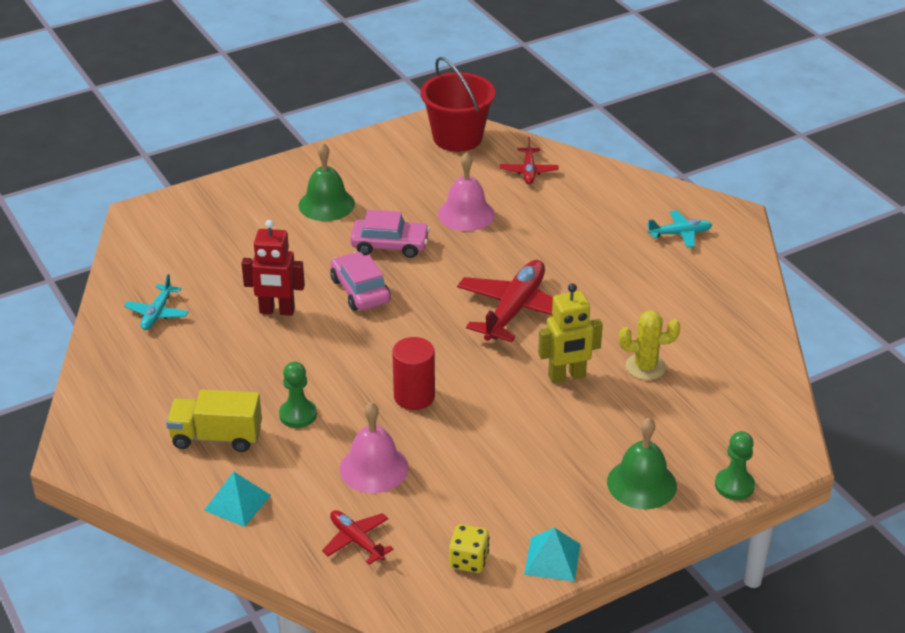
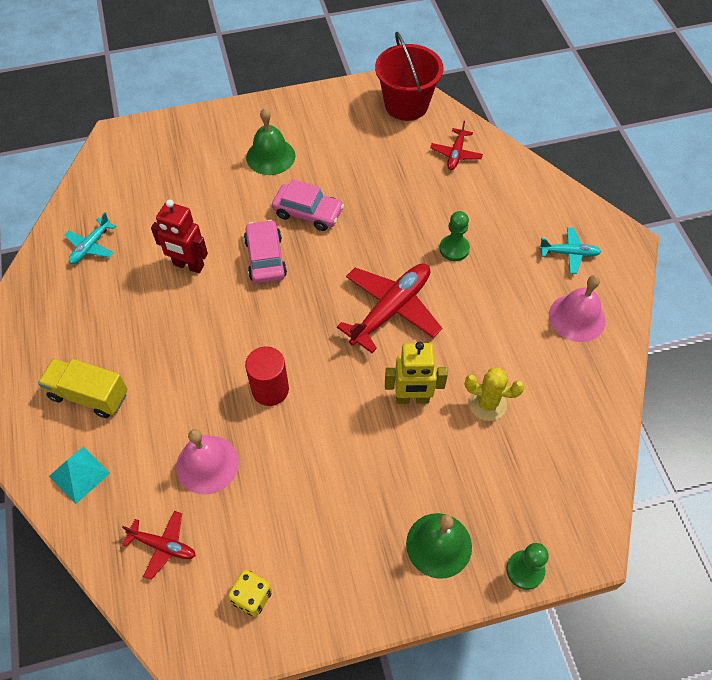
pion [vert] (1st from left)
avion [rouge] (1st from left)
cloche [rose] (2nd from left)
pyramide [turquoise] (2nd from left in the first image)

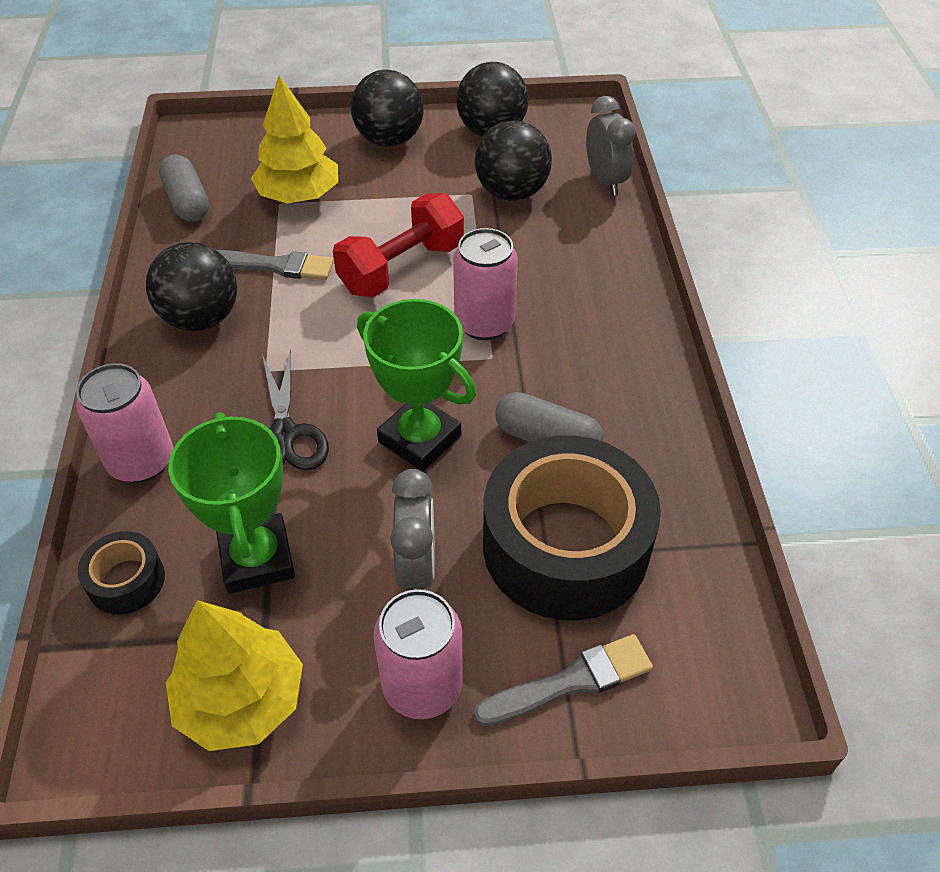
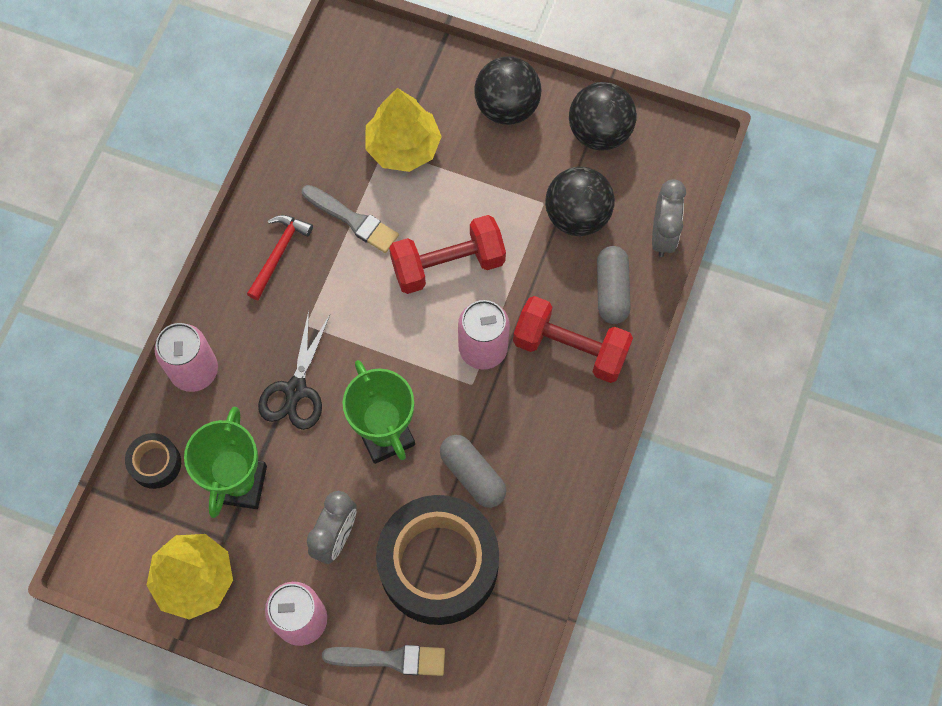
marteau [rouge]
gélule [gris] (2nd from left)
haltère [rouge] (2nd from left)

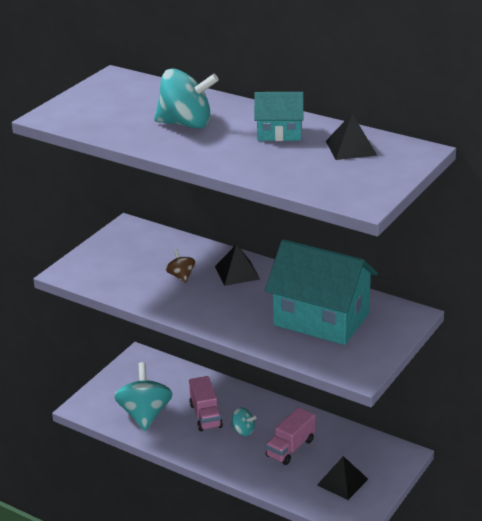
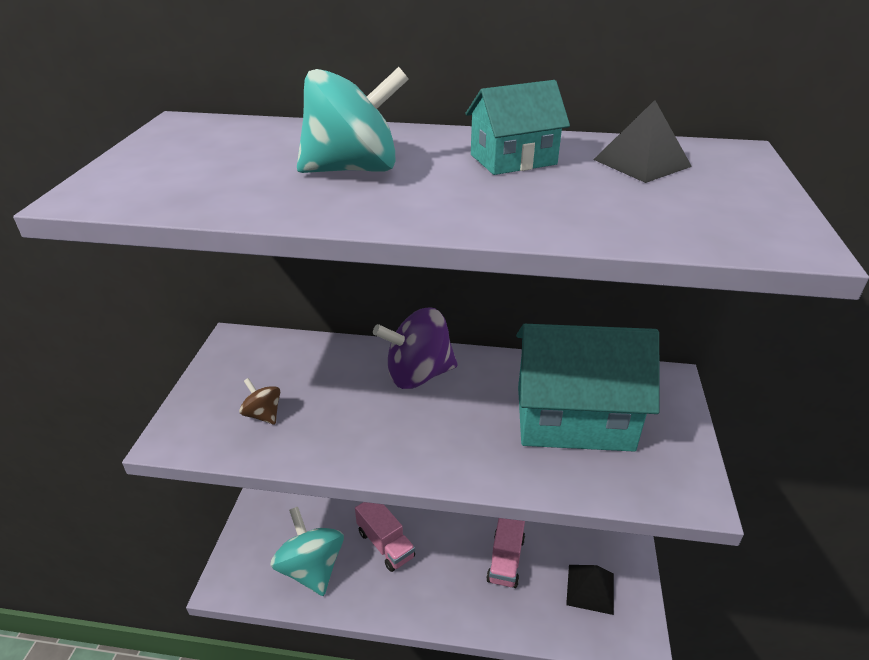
toupie [marron]
toupie [violet]
toupie [turquoise] (3rd from left in the first image)

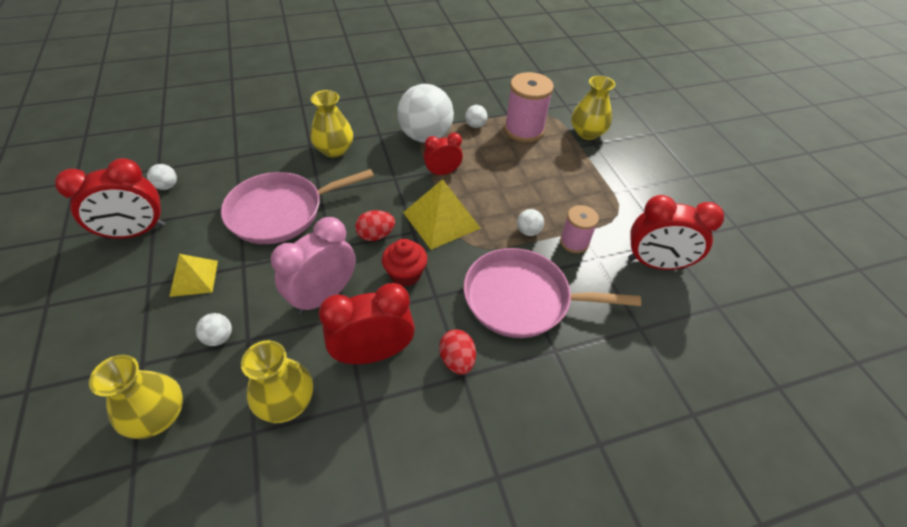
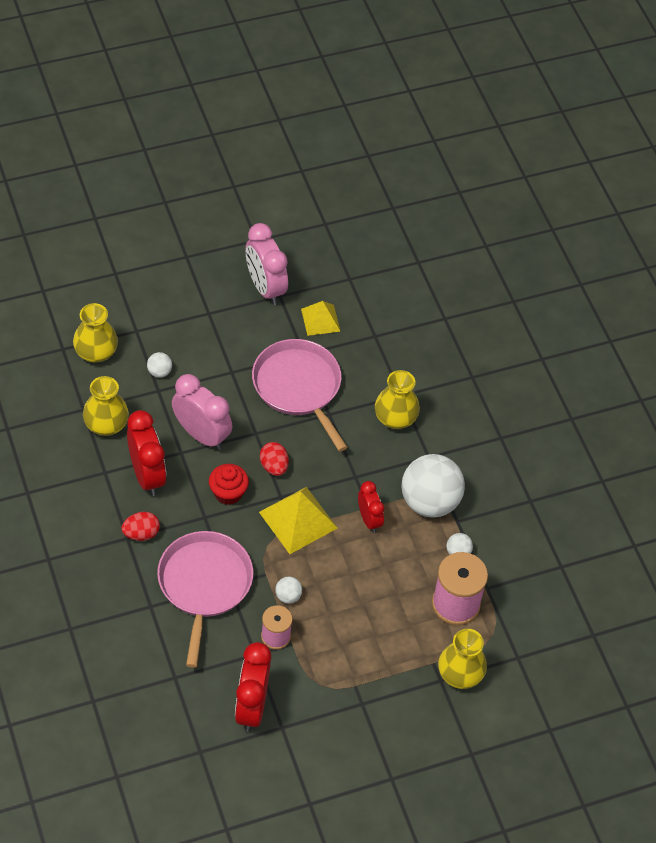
réveil [rose] (2nd from left)
balle [blanc] (1st from left in the first image)
pyramide [jaune] (2nd from left)

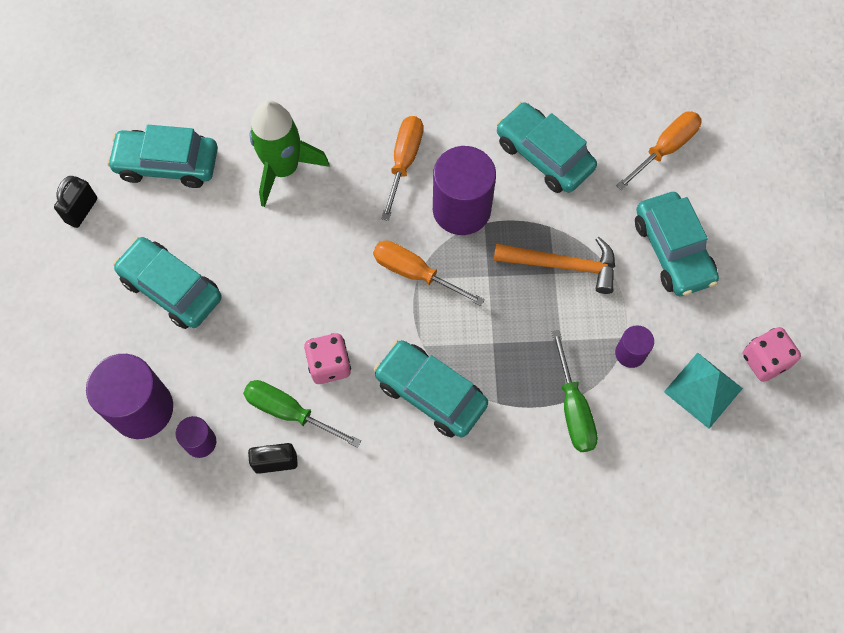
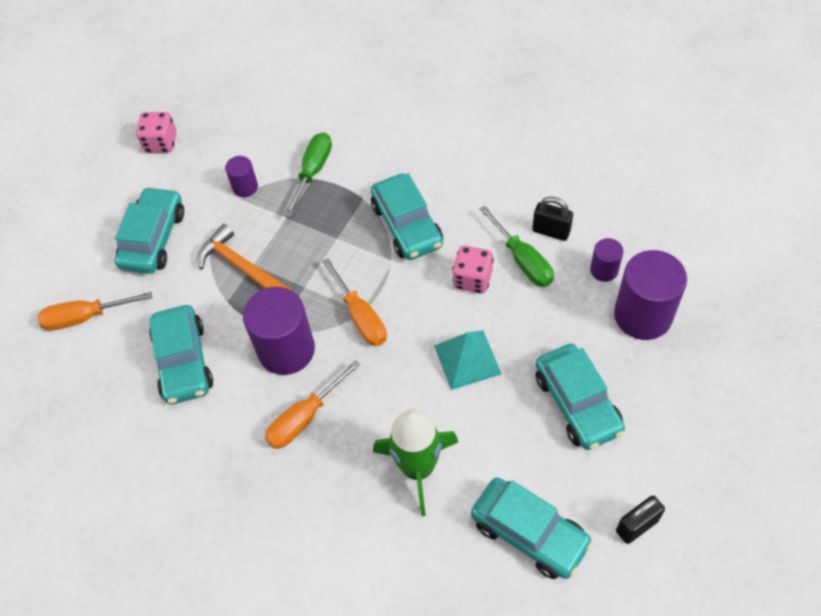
pyramide [turquoise]

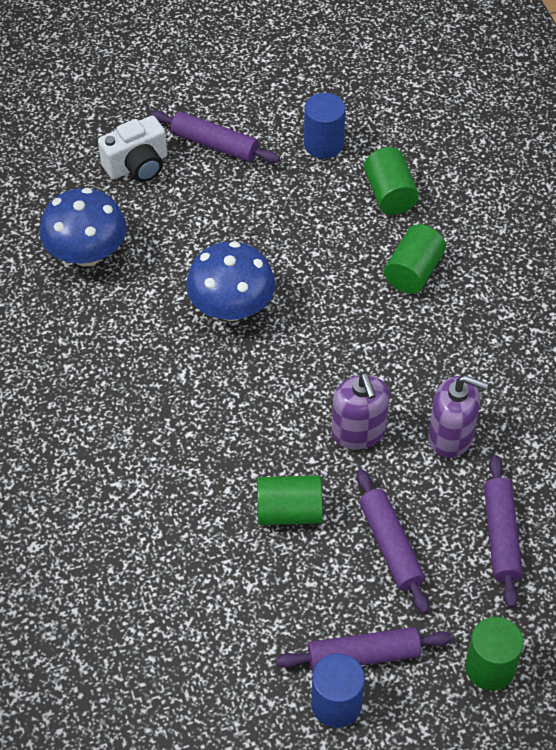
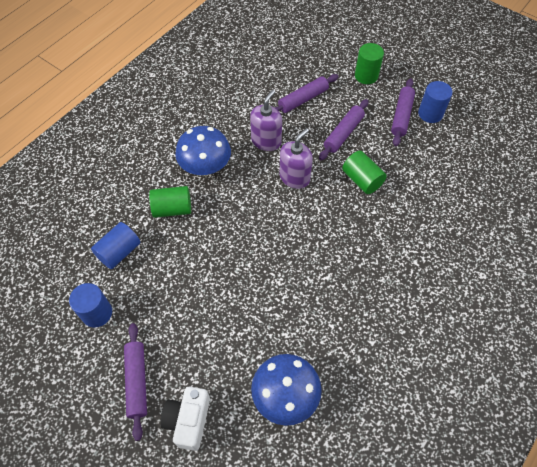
appareil photo [blanc]
champignon [bleu] (1st from left)
rouleau à pâtisserie [violet] (4th from left)
cylindre [bleu] (2nd from left)
distributeur de savon [violet] (1st from left)

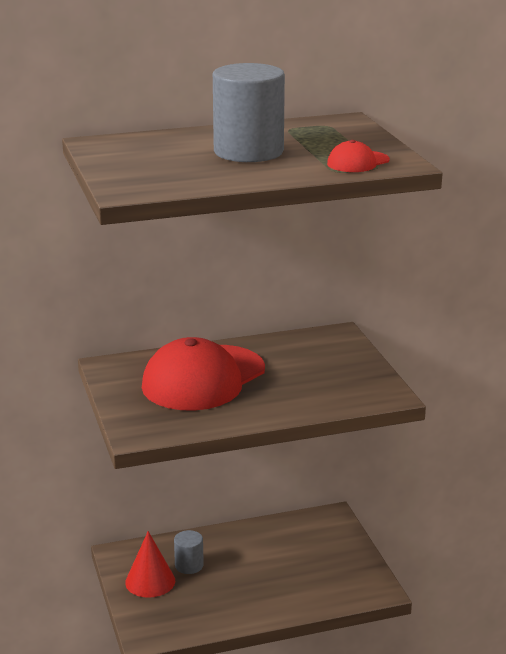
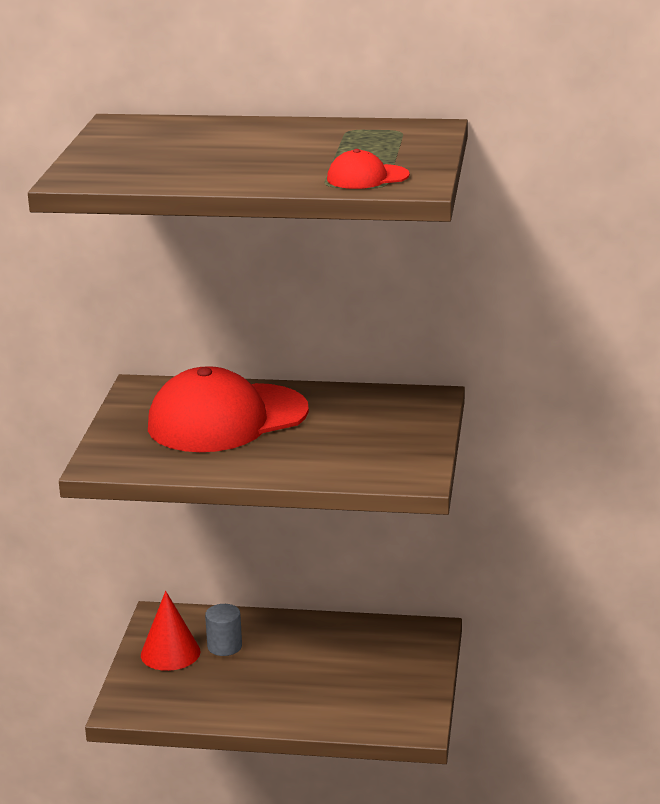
cylindre [gris] (2nd from left in the first image)

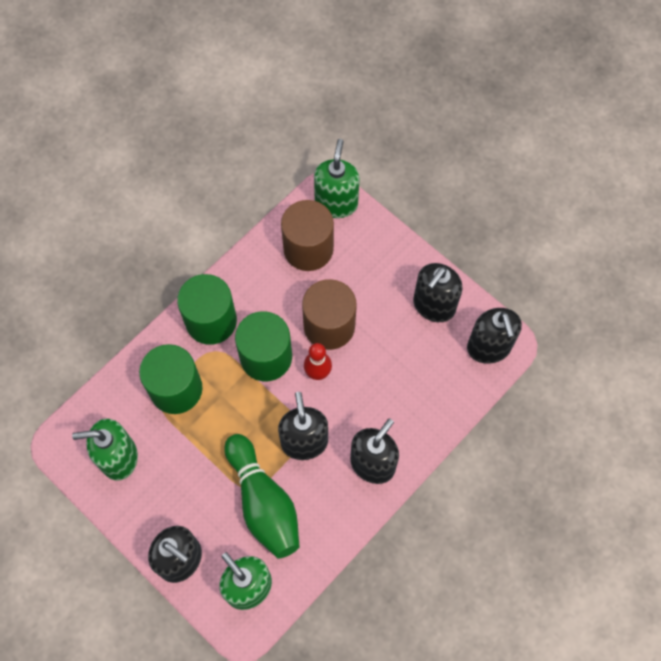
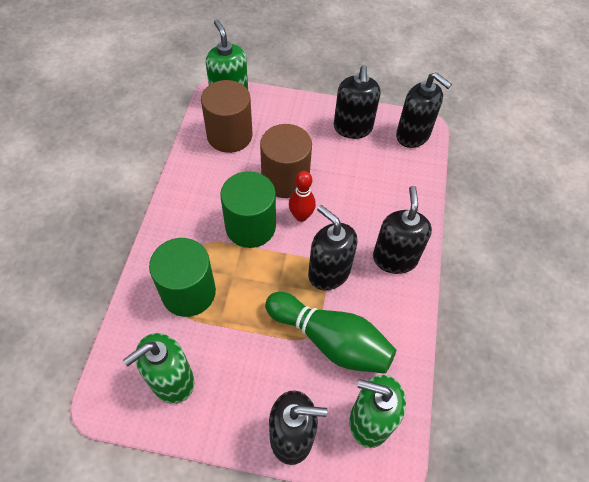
cylindre [vert] (2nd from left in the first image)

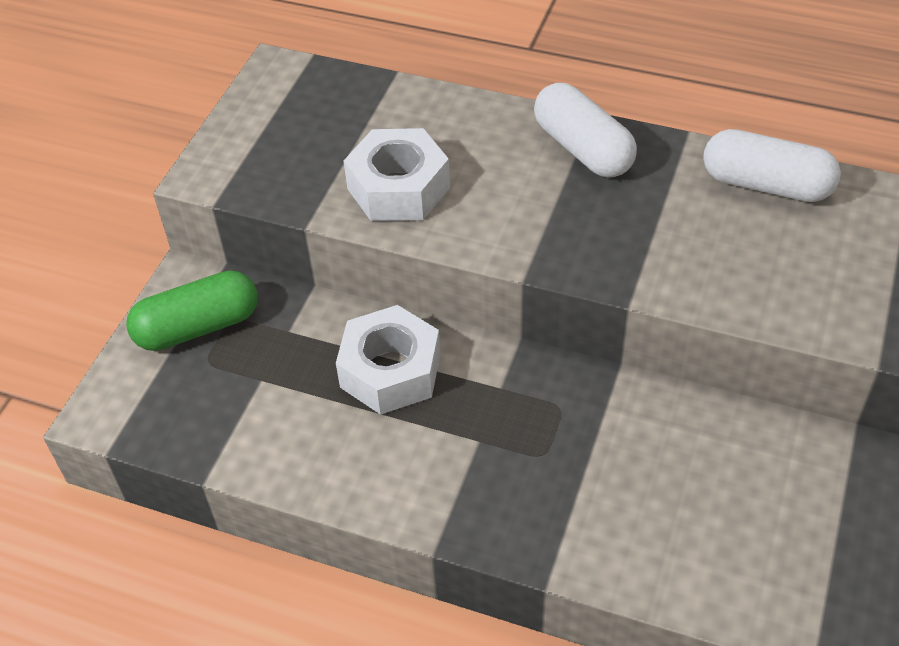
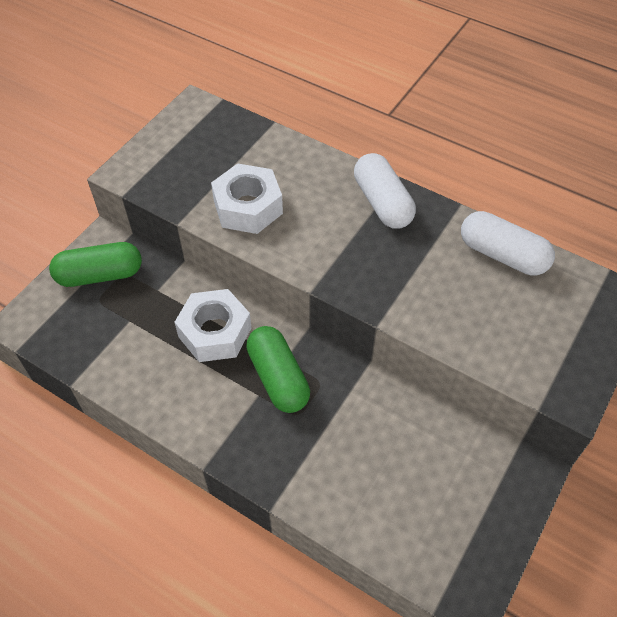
gélule [vert] (2nd from left)

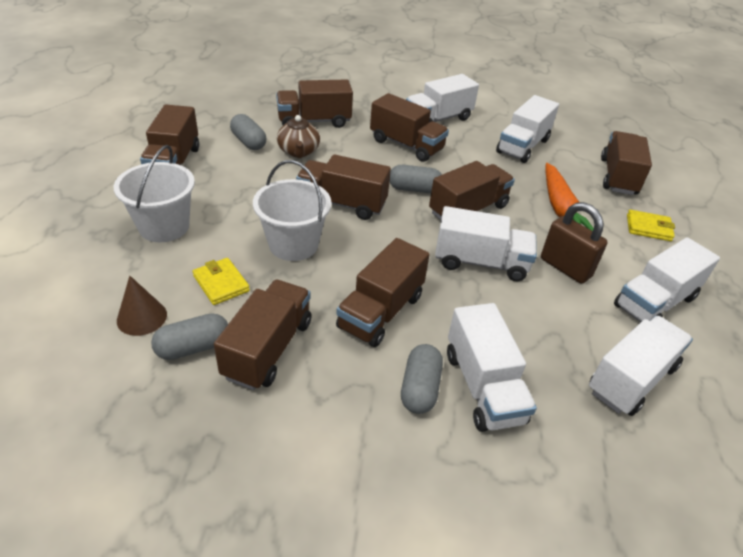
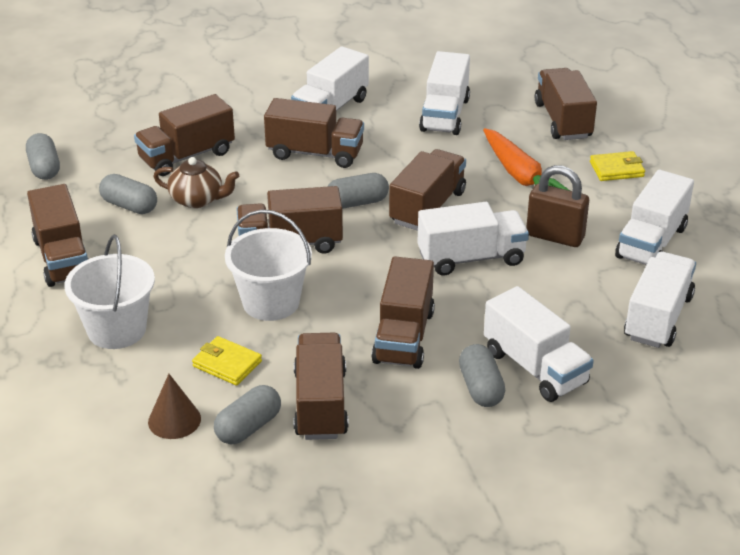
théière [marron]
gélule [gris] (1st from left)

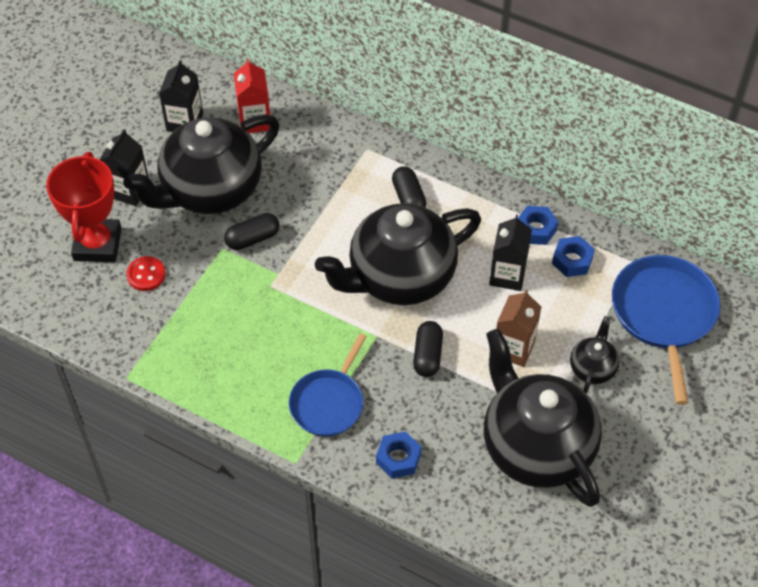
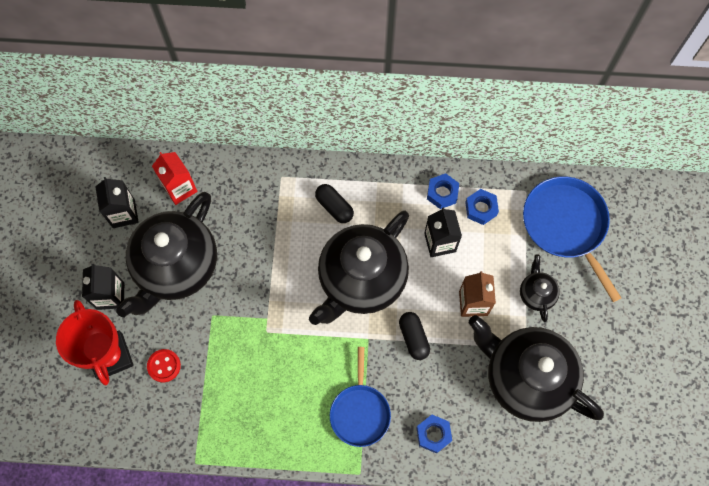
gélule [noir] (1st from left in the first image)

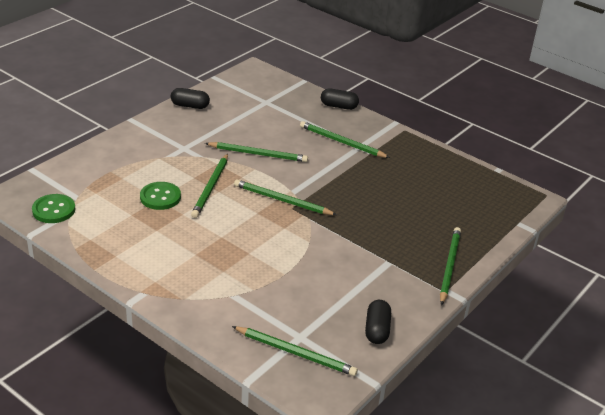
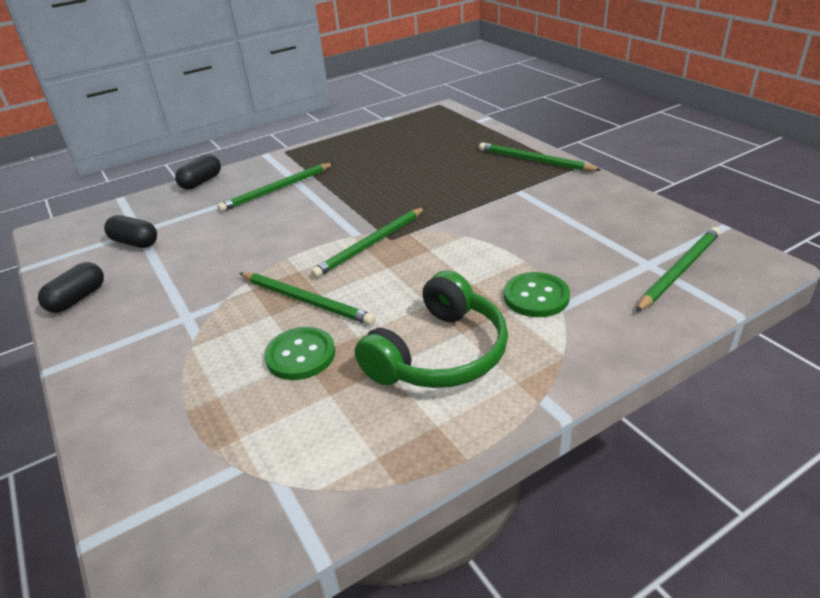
bouton [vert] (2nd from left)
crayon [vert] (2nd from left in the first image)
gélule [noir] (2nd from left)
casque audio [vert]

